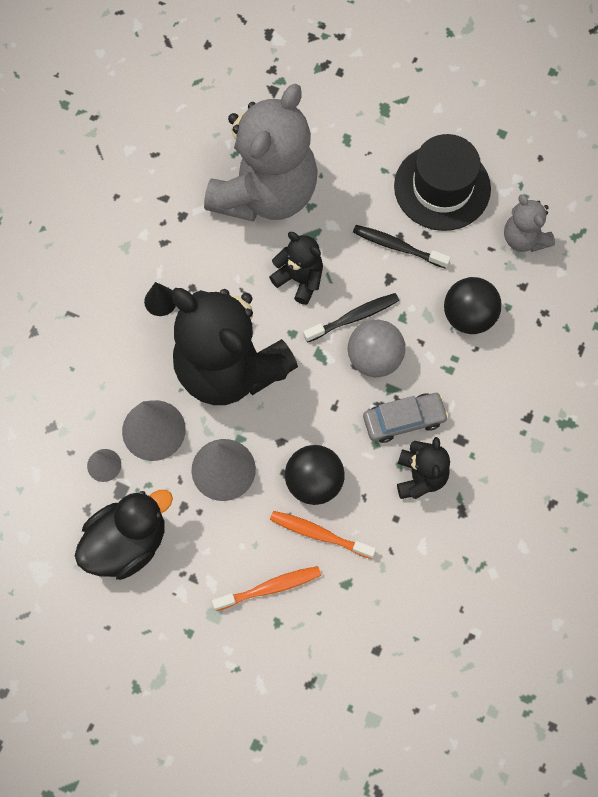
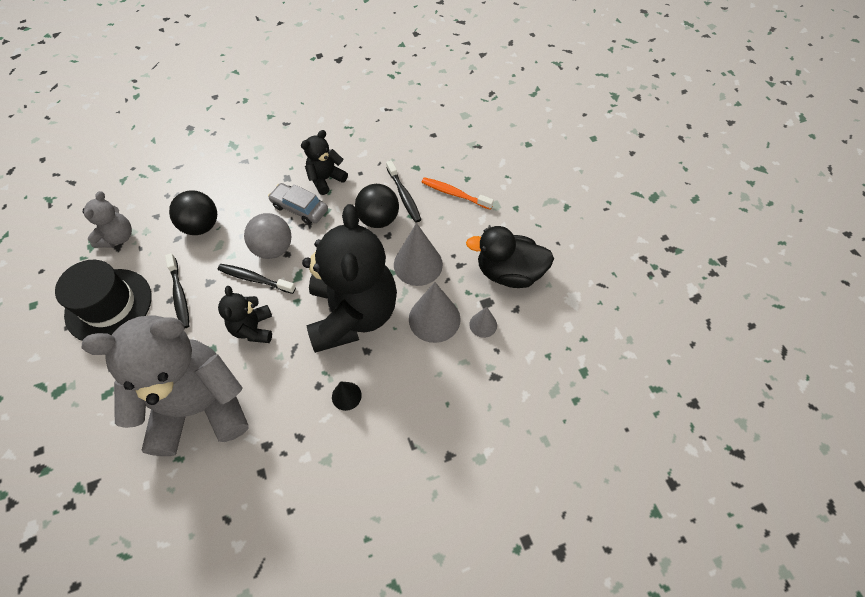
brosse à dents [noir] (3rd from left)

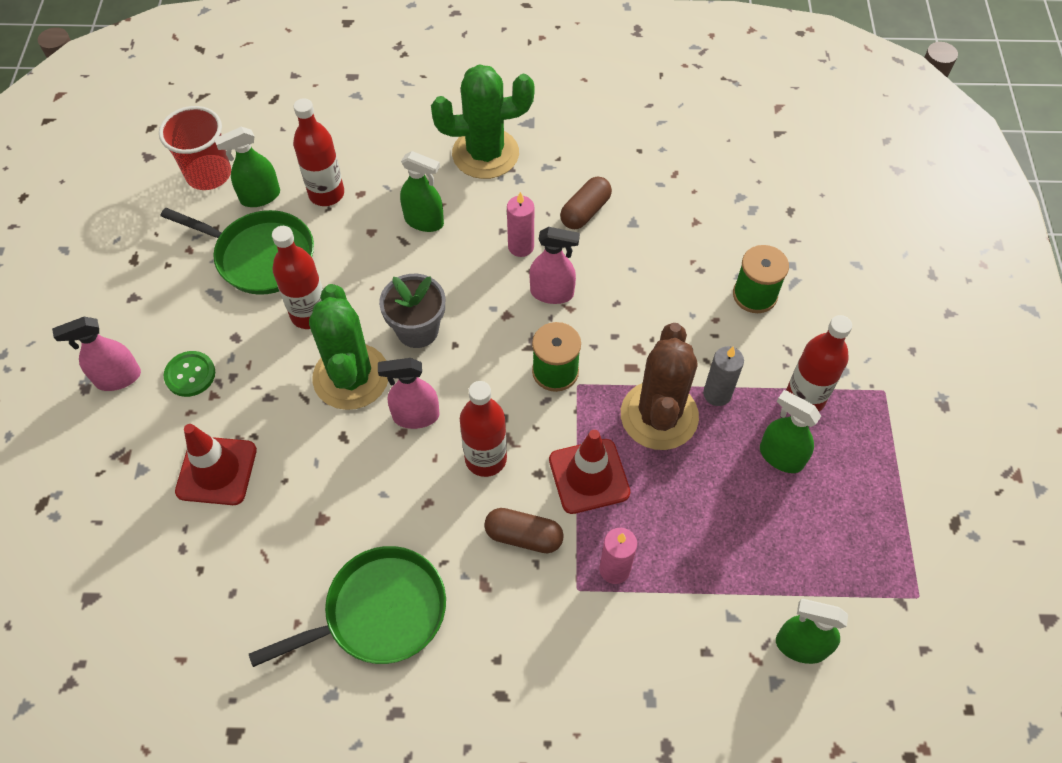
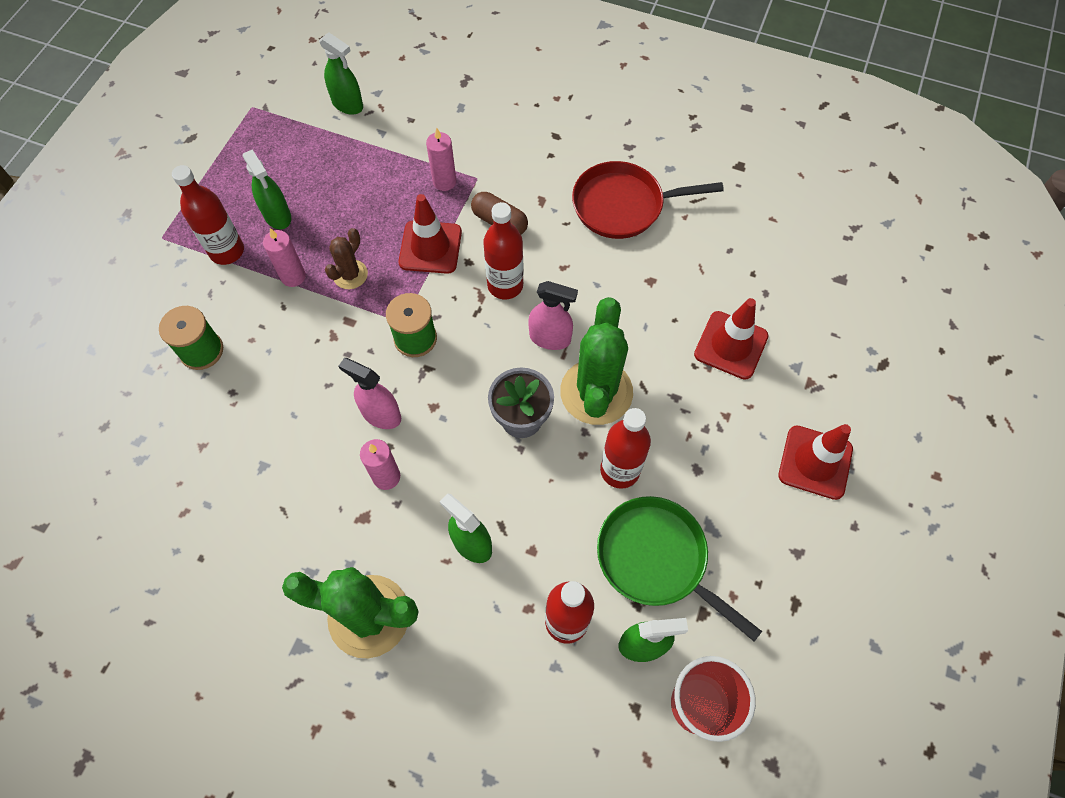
cône de chantier [rouge] (3rd from left)
bouton [vert]
poêle [rouge]
gélule [marron] (2nd from left in the first image)
cactus [marron]
bougie [rose] (1st from left)

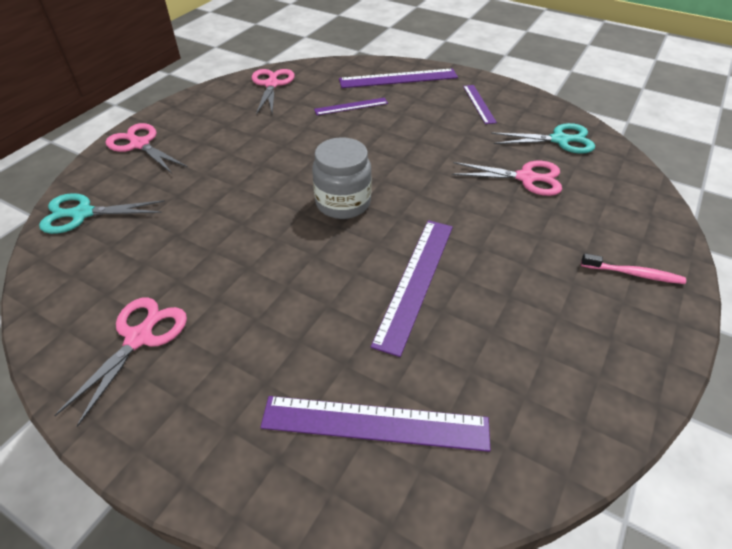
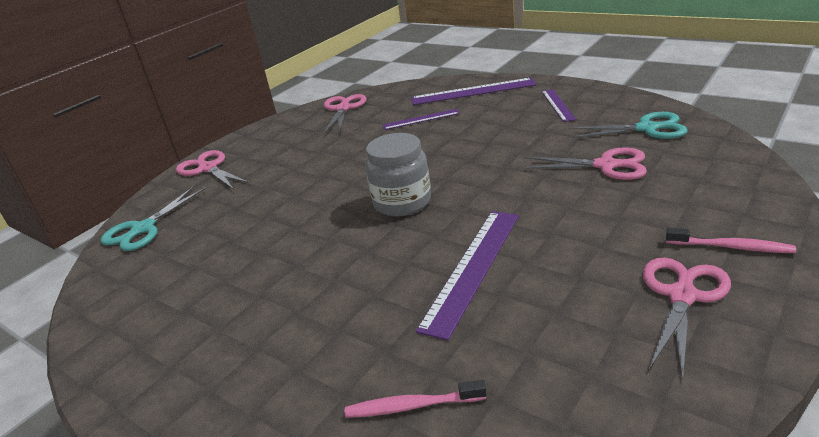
ciseaux [turquoise] (1st from left)
ciseaux [rose] (4th from left)
brosse à dents [rose] (1st from left)

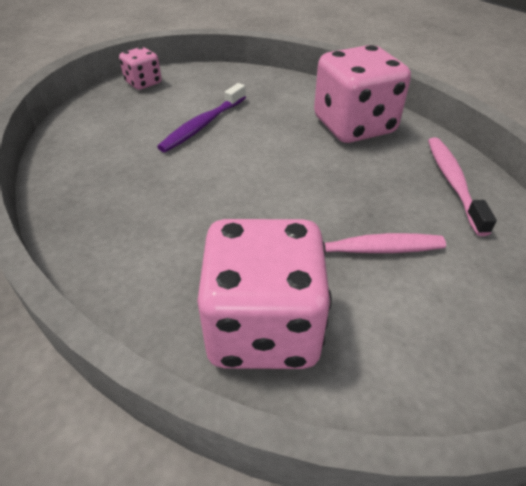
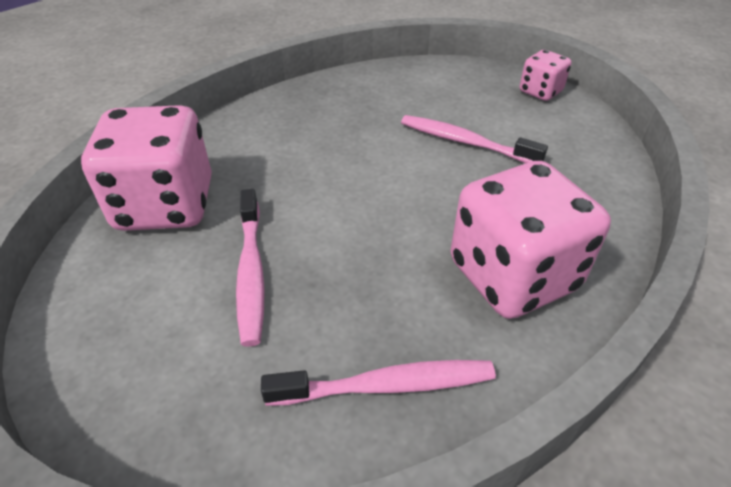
brosse à dents [rose] (3rd from left)

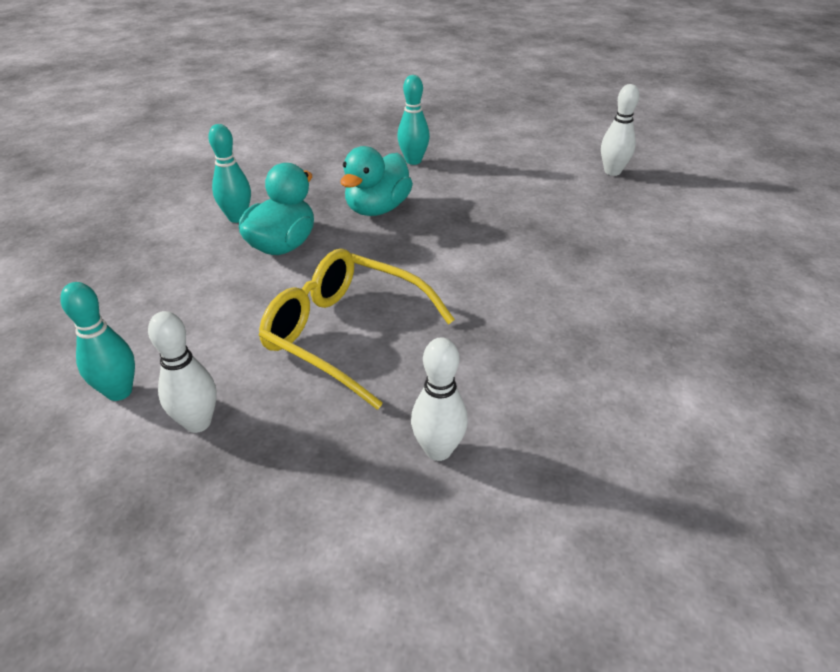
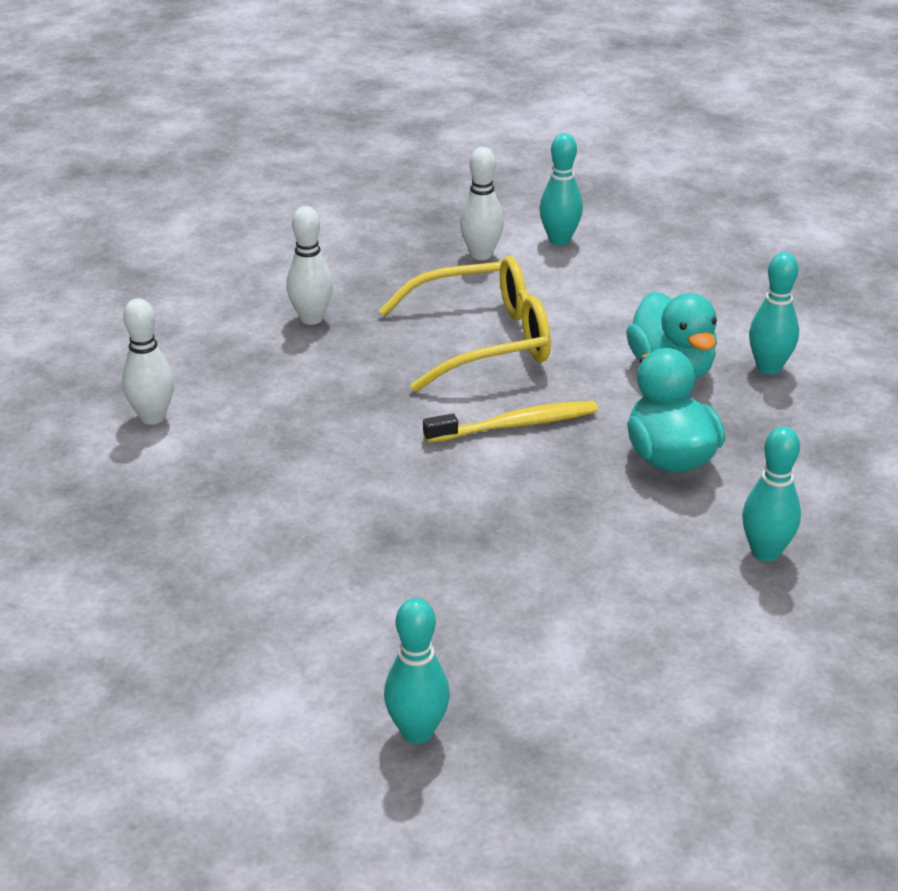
quille [blanc] (1st from left)
quille [turquoise] (1st from left)
brosse à dents [jaune]

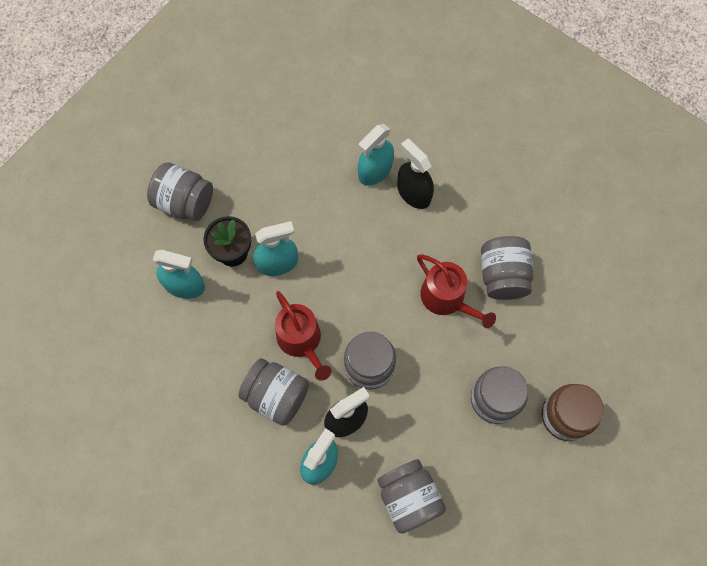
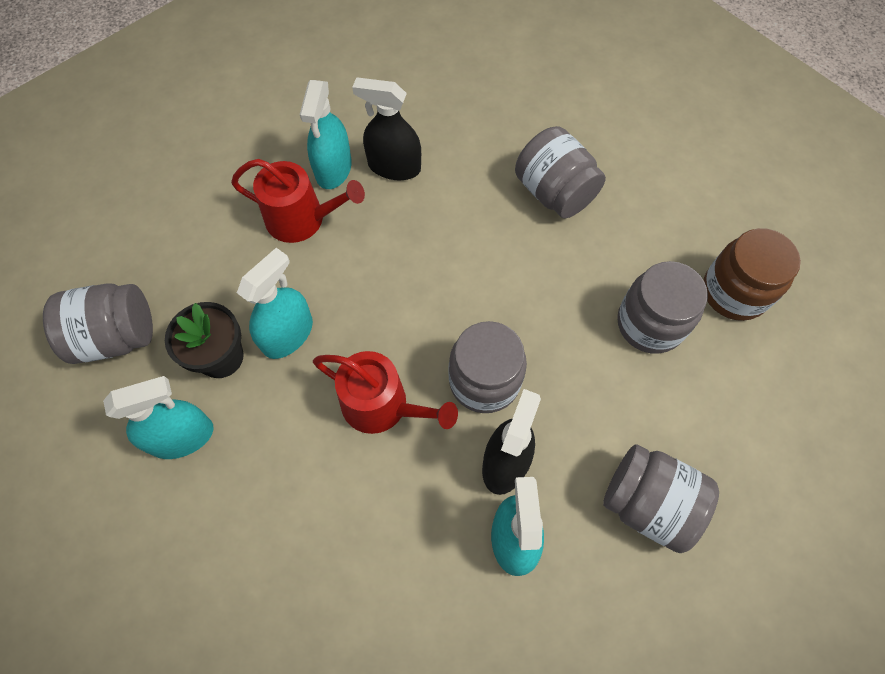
bocal [gris] (2nd from left in the first image)
arrosoir [rouge] (1st from left)

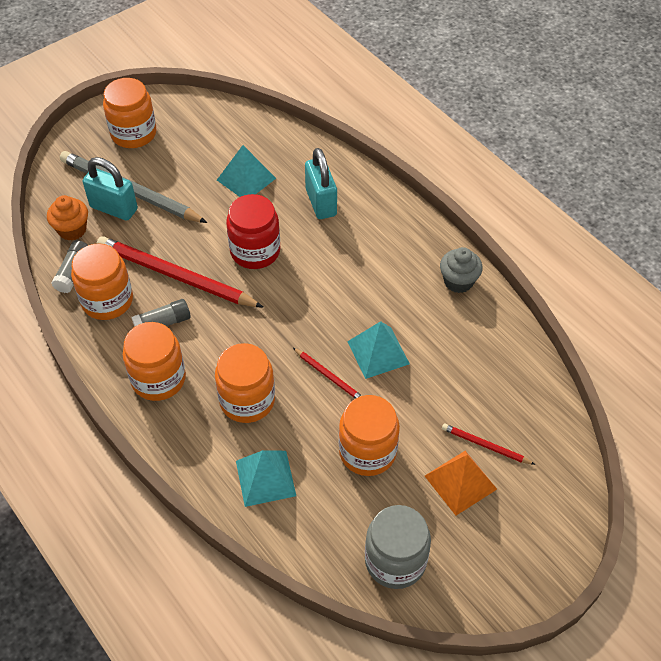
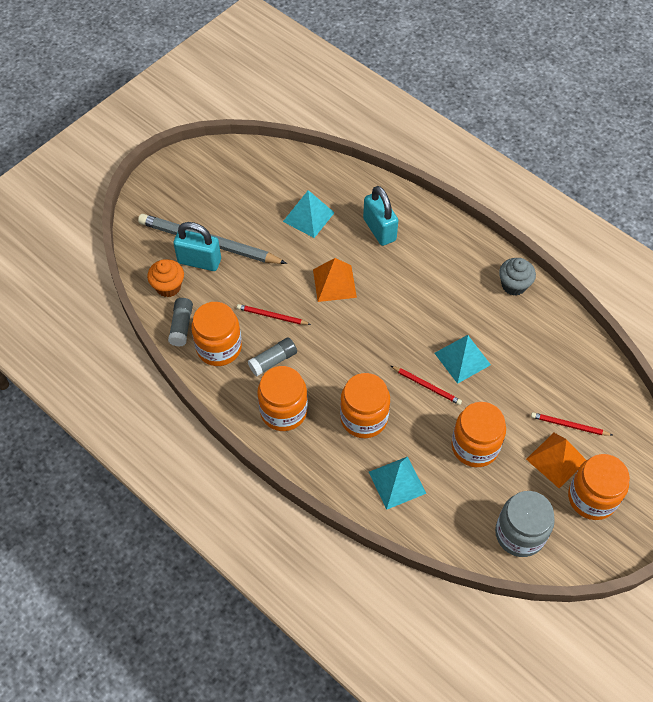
crayon [rouge] (1st from left)
bocal [orange] (5th from left)
pyramide [orange] (1st from left)

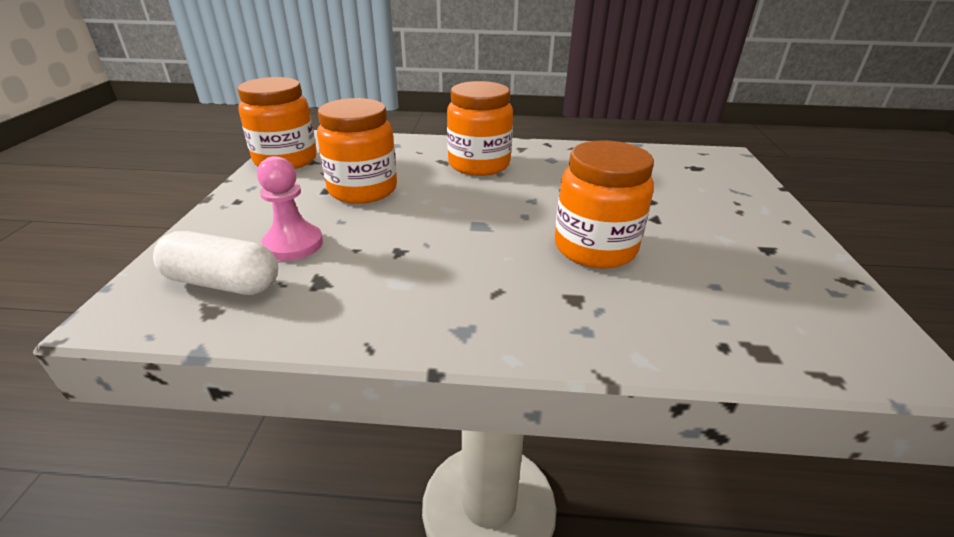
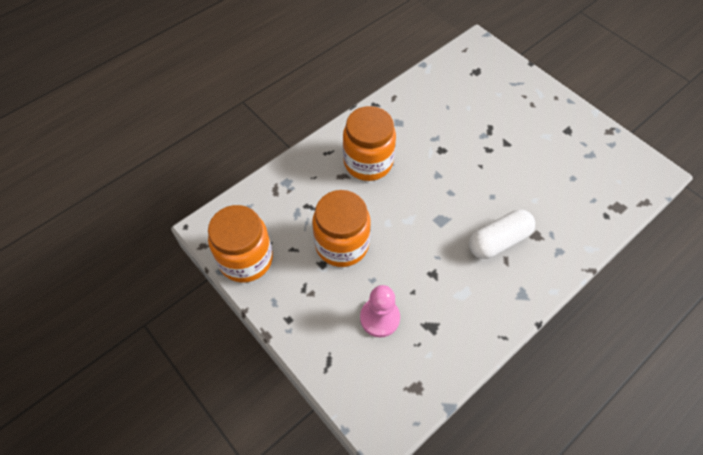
gélule [blanc]
bocal [orange] (4th from left in the first image)

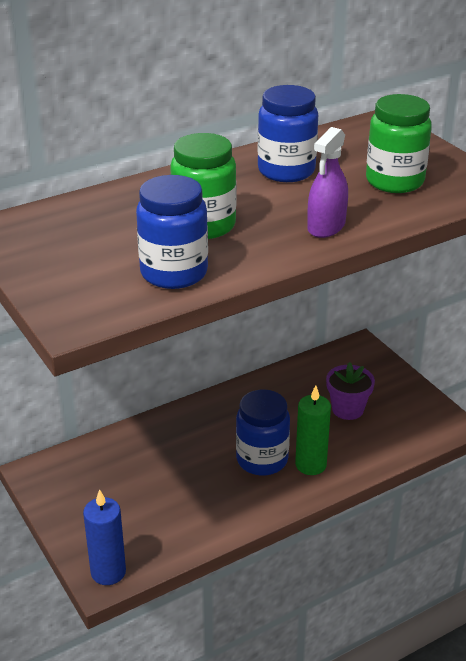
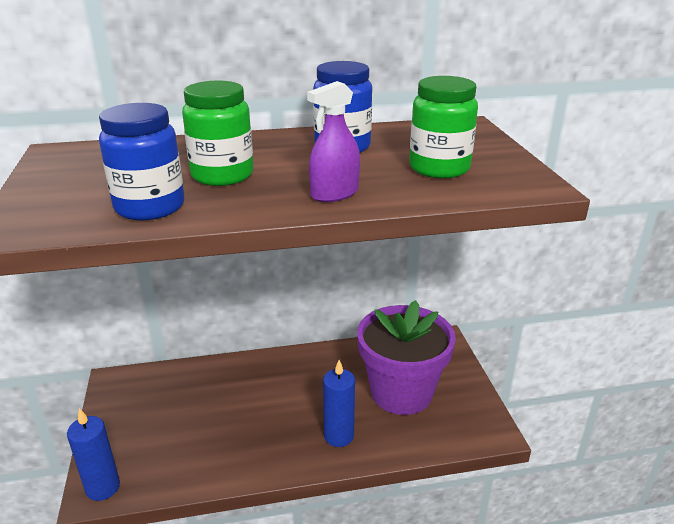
bocal [bleu] (2nd from left in the first image)
bougie [bleu] (2nd from left)
pot de fleurs [violet]

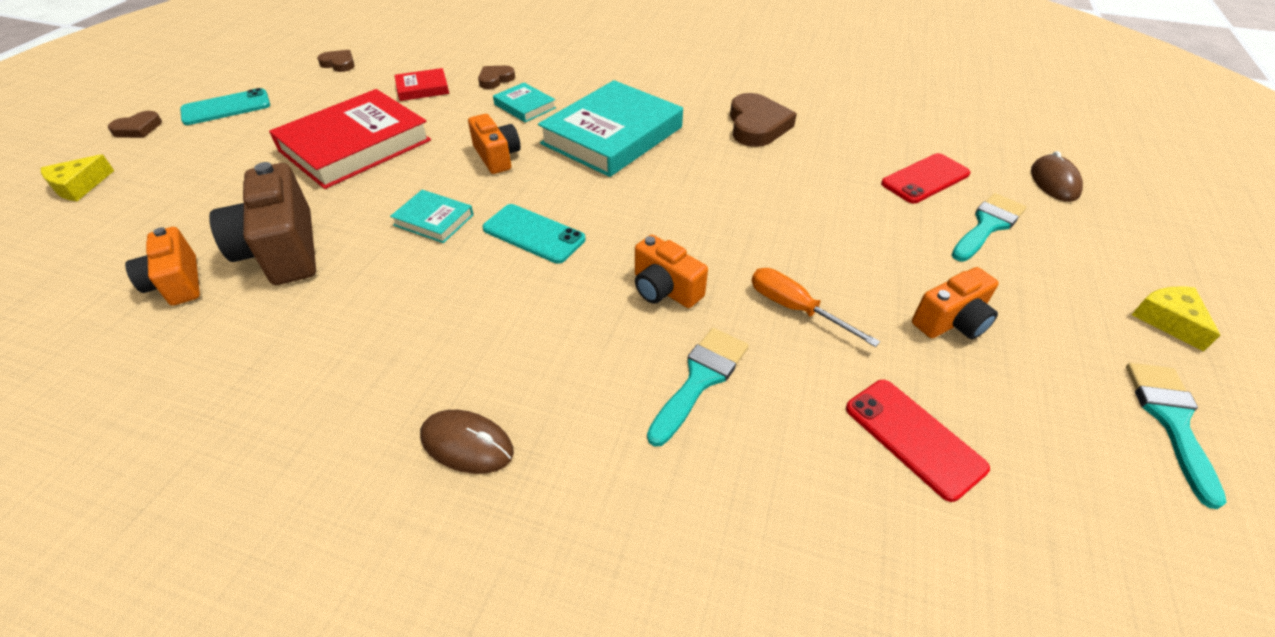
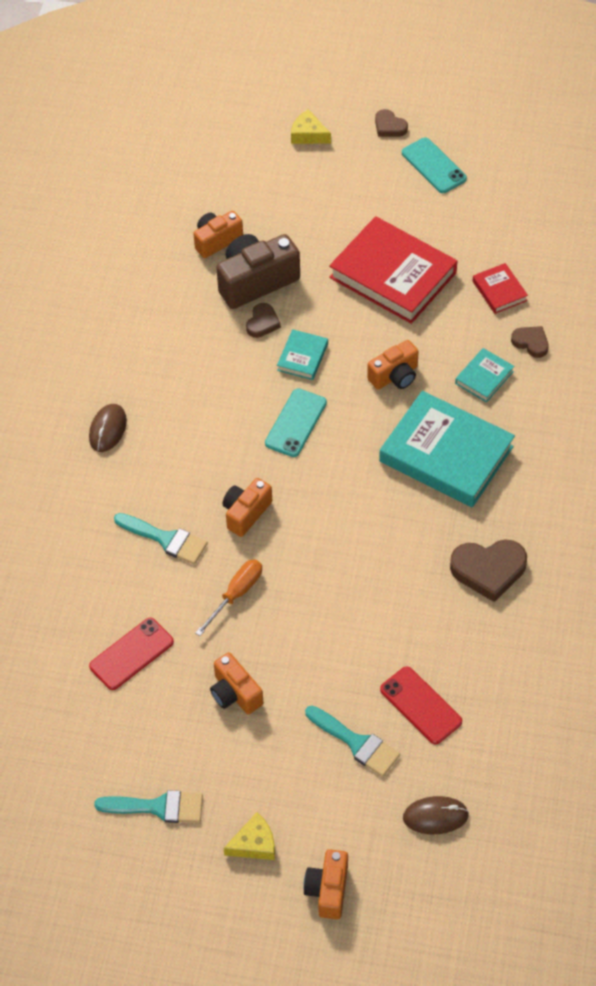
cœur [marron] (1st from left)
appareil photo [orange] (4th from left)

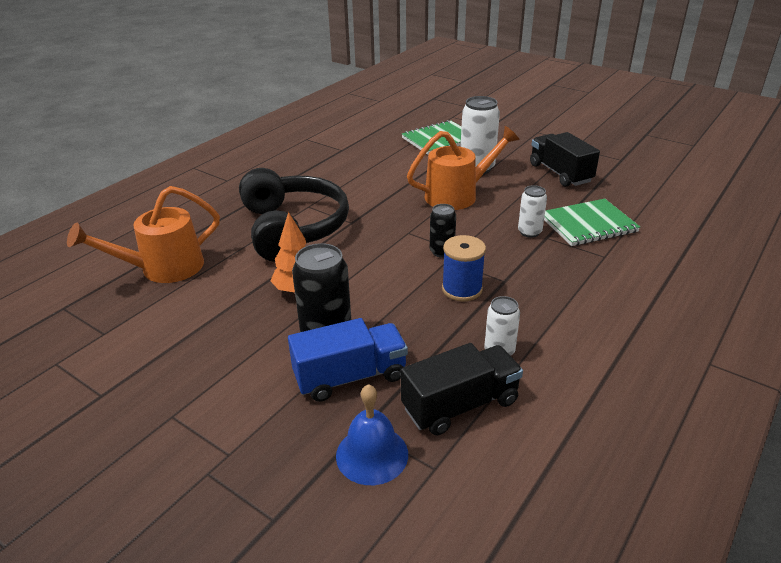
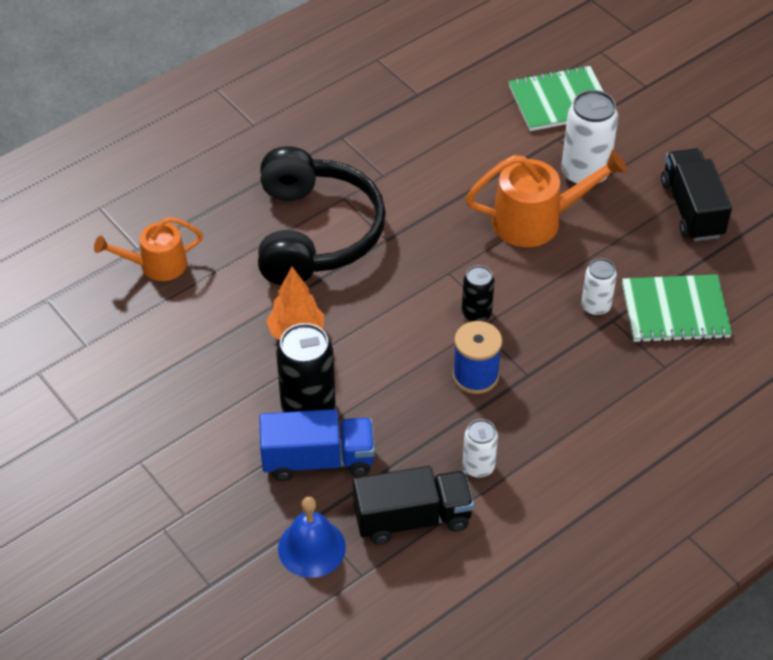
arrosoir [orange] (1st from left)

